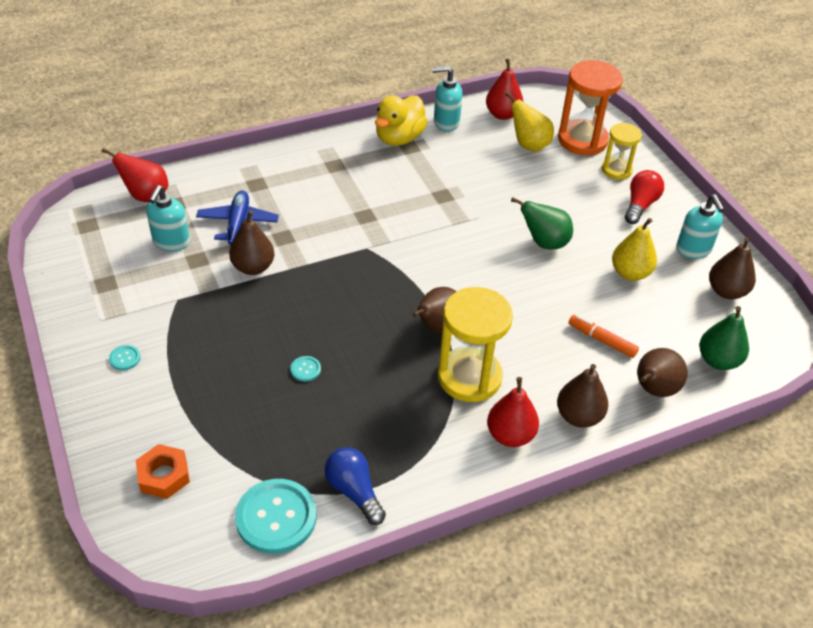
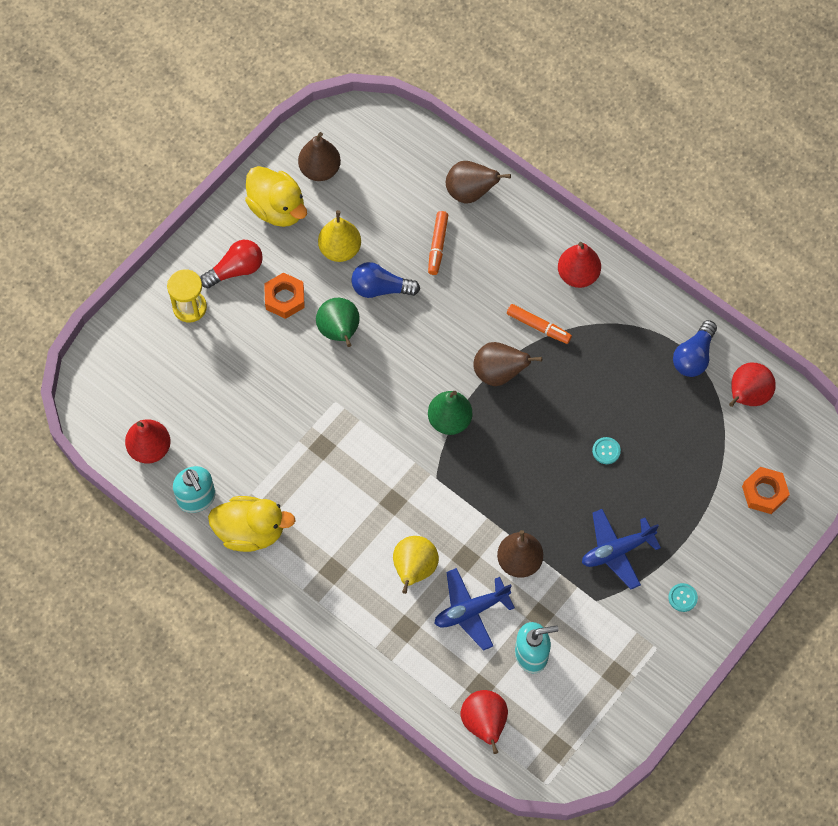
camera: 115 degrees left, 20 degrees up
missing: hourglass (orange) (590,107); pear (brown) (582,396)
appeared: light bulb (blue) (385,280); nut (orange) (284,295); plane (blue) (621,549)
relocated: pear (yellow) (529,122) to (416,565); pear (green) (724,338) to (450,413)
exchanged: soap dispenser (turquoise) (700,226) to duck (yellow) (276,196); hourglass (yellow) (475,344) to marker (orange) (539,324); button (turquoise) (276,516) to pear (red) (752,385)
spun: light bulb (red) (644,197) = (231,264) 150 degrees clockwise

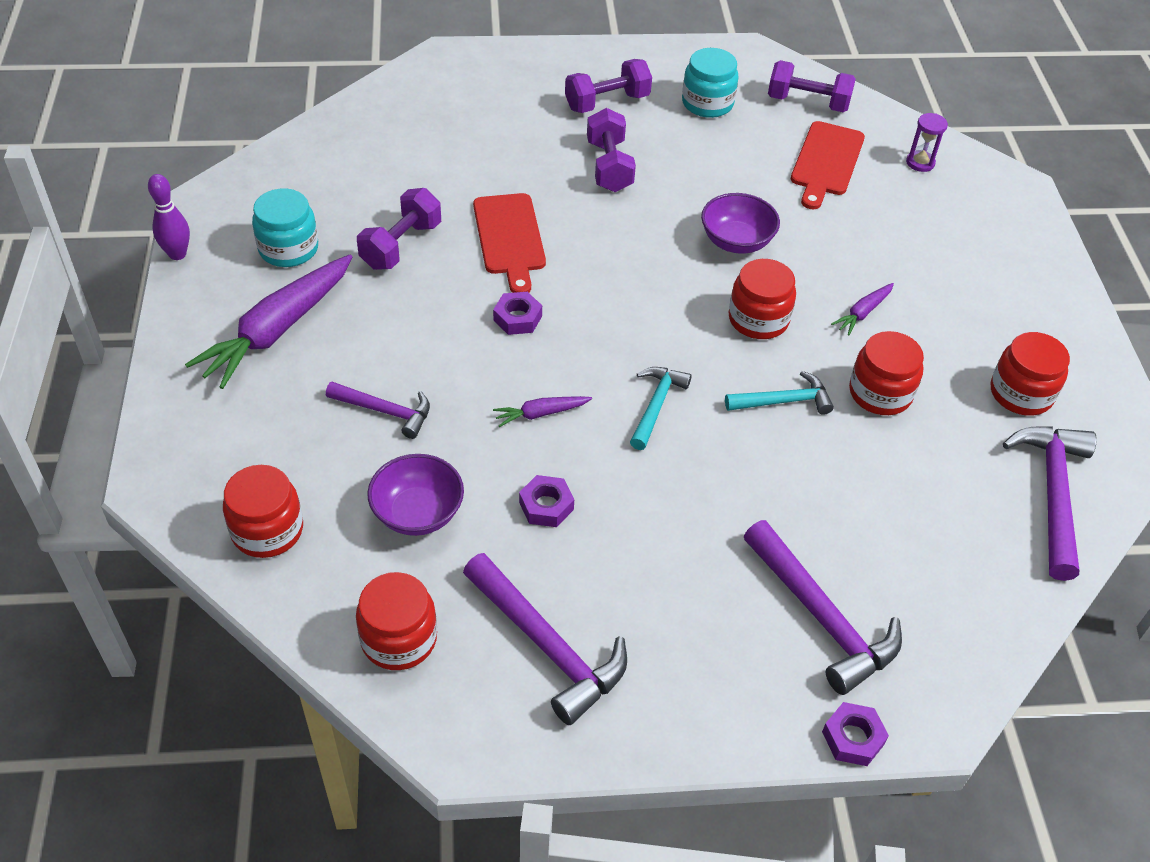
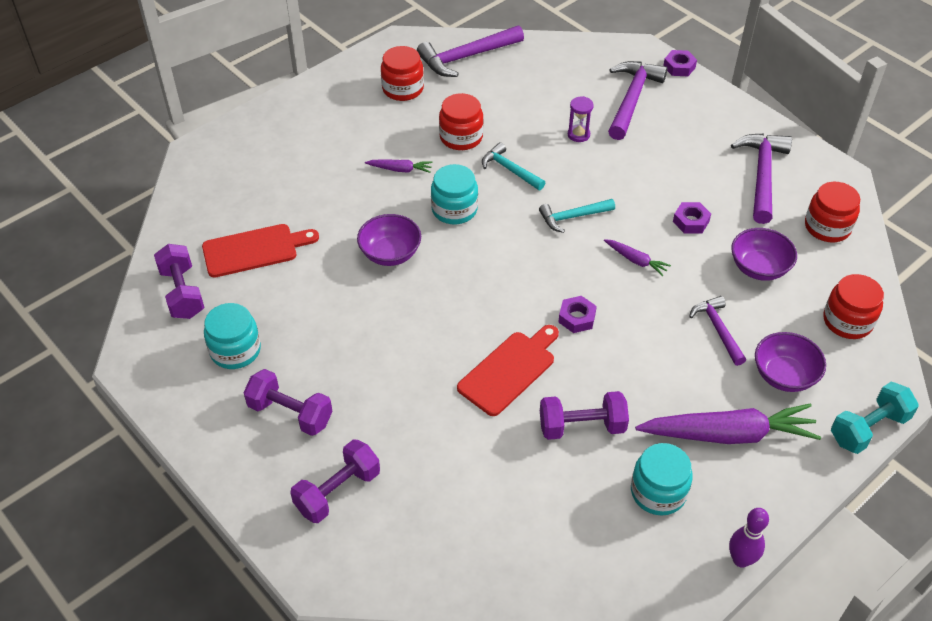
camera: 125 degrees left, 0 degrees up
appeared: bowl (purple) (790,362); dumbbell (turquoise) (875,418)
relocated: dumbbell (purple) (611,150) to (335,481); hourglass (purple) (927,142) to (581,119)
colour: jar (red) (762,299) to jar (turquoise) (454,194)

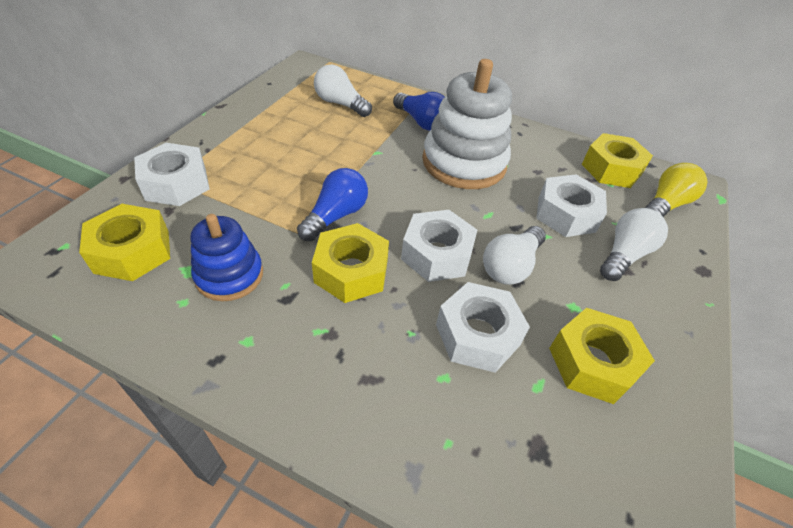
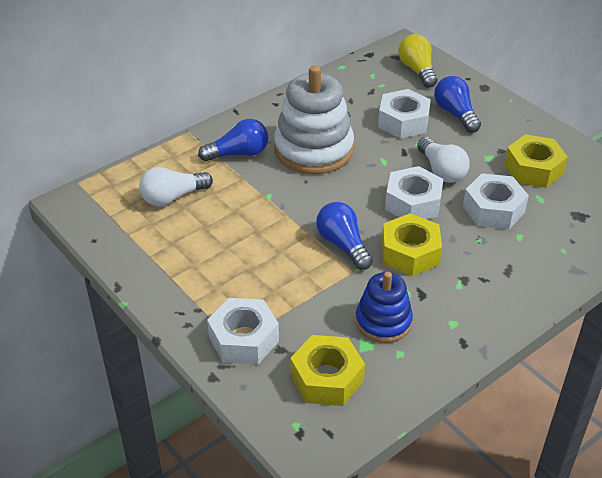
camera: 60 degrees left, 5 degrees down
missing: nut (yellow) (617,160)
colour: light bulb (white) (634,244) to light bulb (blue) (457,104)

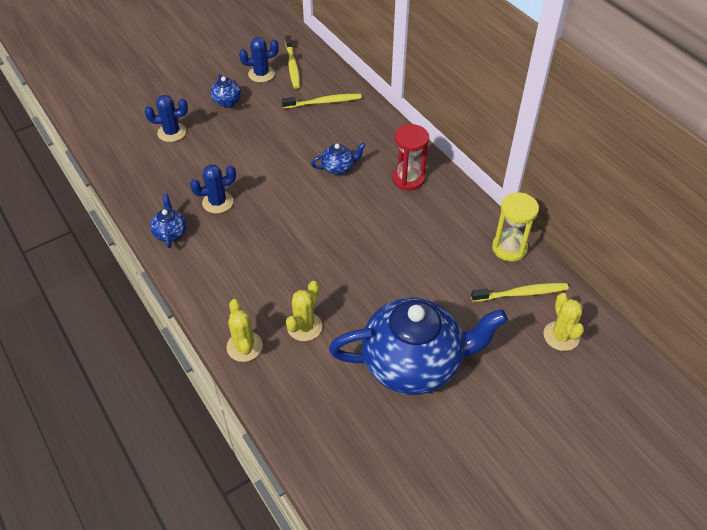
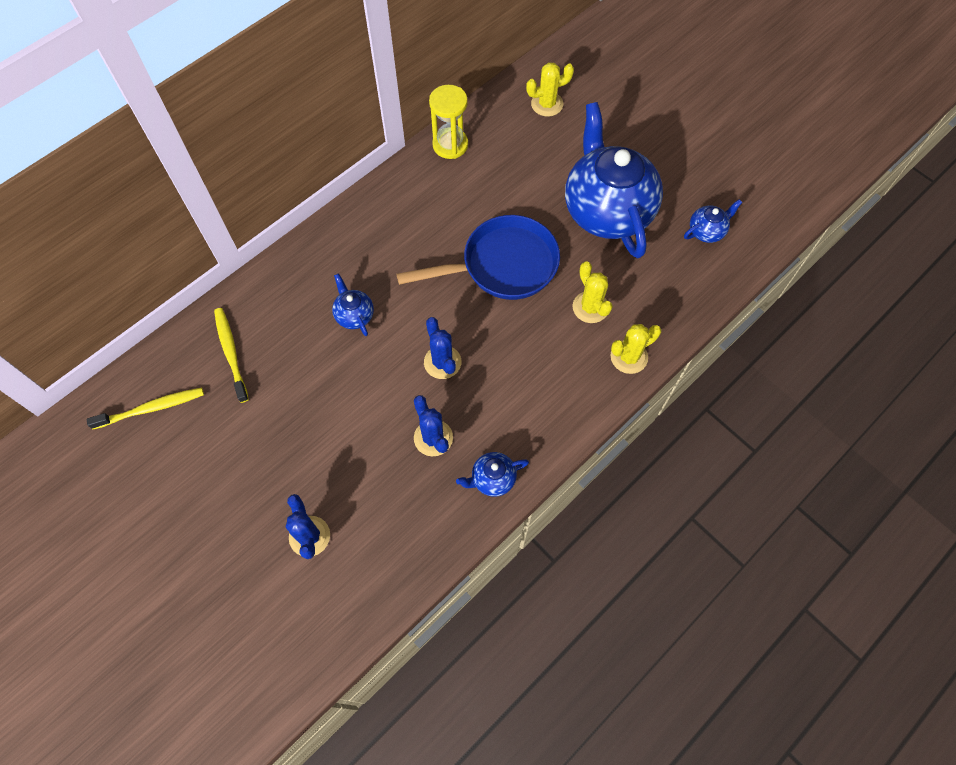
camera: 100 degrees left, 15 degrees up
missing: hourglass (red) (410,157); toothbrush (yellow) (520,292)
appeared: pan (blue) (478,257)
relocated: cactus (blue) (259,60) to (442,348); teapot (blue) (225,91) to (713,221)
spun: cactus (yellow) (304,311) = (593,292) 45 degrees clockwise

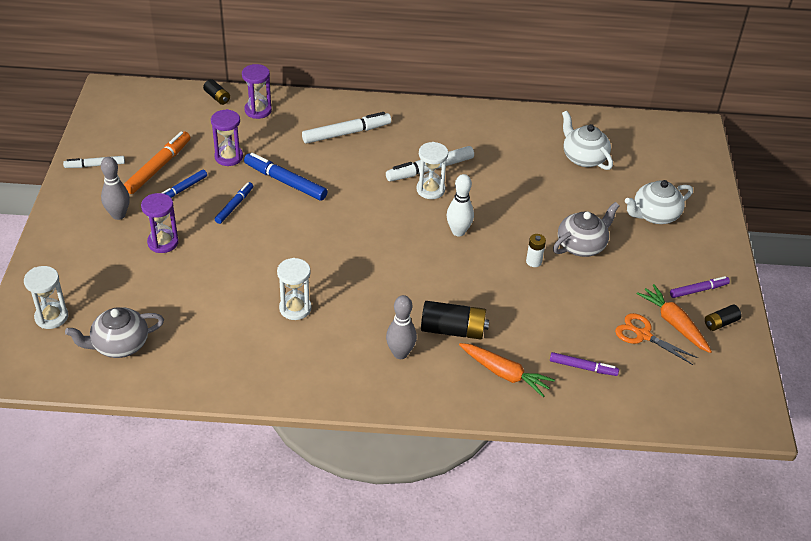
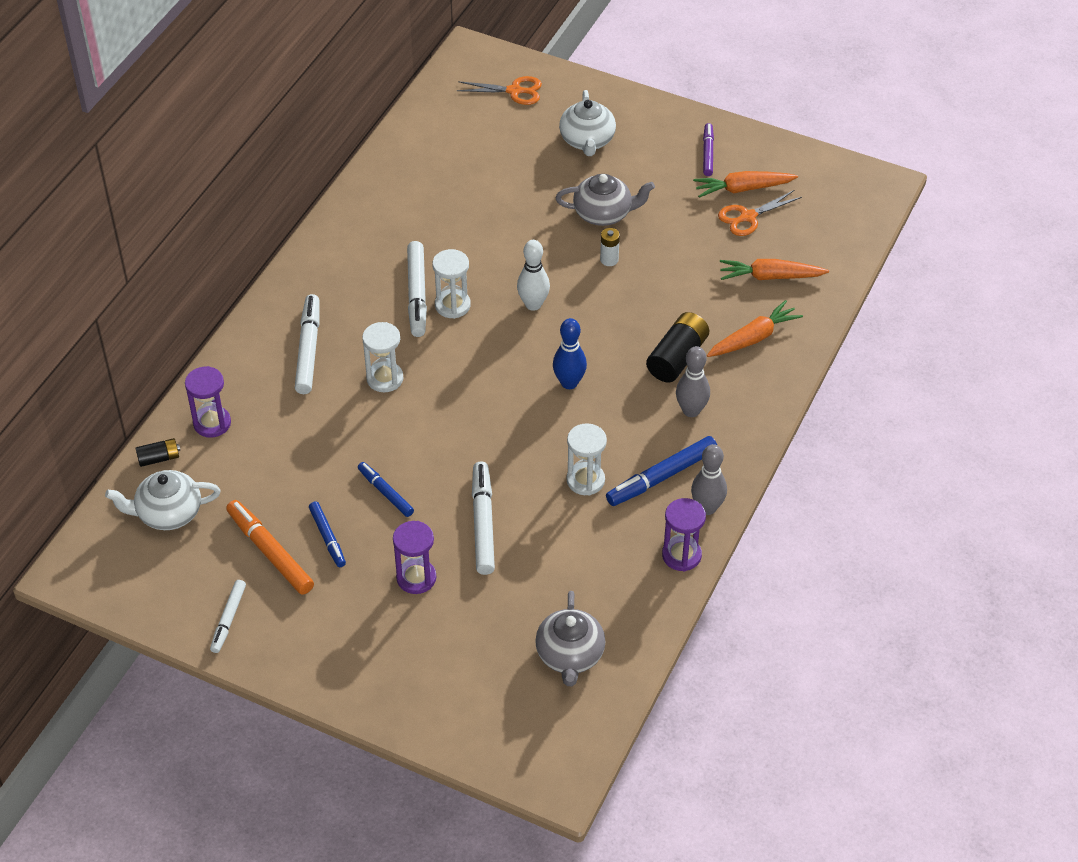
camera: 65 degrees left, 5 degrees up
missing: battery (black) (723,318)
appeared: scissors (orange) (499,90); bowling pin (blue) (570,353); marker (white) (483,518)
relocated: hourglass (purple) (227,137) to (684,534); teapot (white) (587,140) to (163,500); marker (blue) (286,177) to (661,471); bowling pin (grey) (115,188) to (709,479); hourglass (white) (46,297) to (382,357)
exchanged: marker (purple) (584,364) to carrot (orange) (774,269)
spun: teapot (grey) (586,229) = (605,200) 105 degrees clockwise

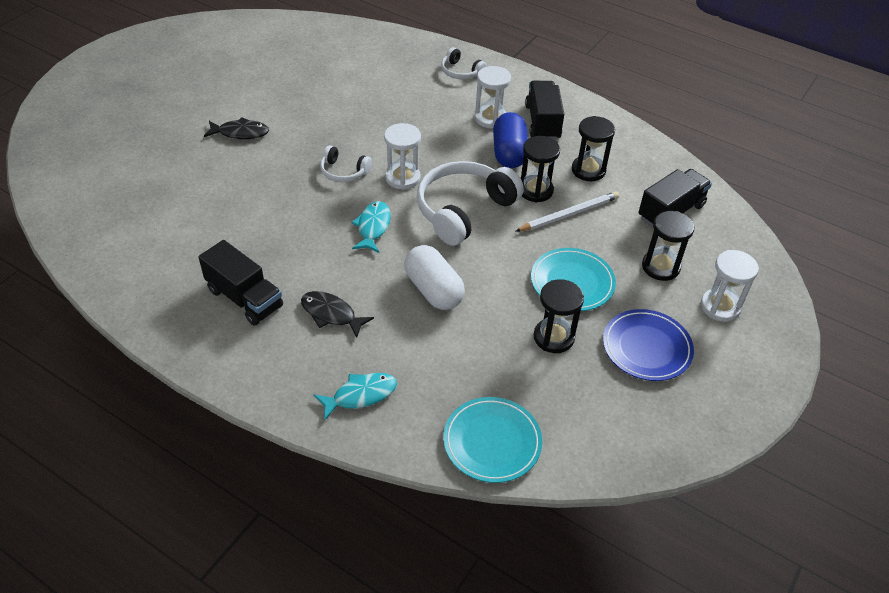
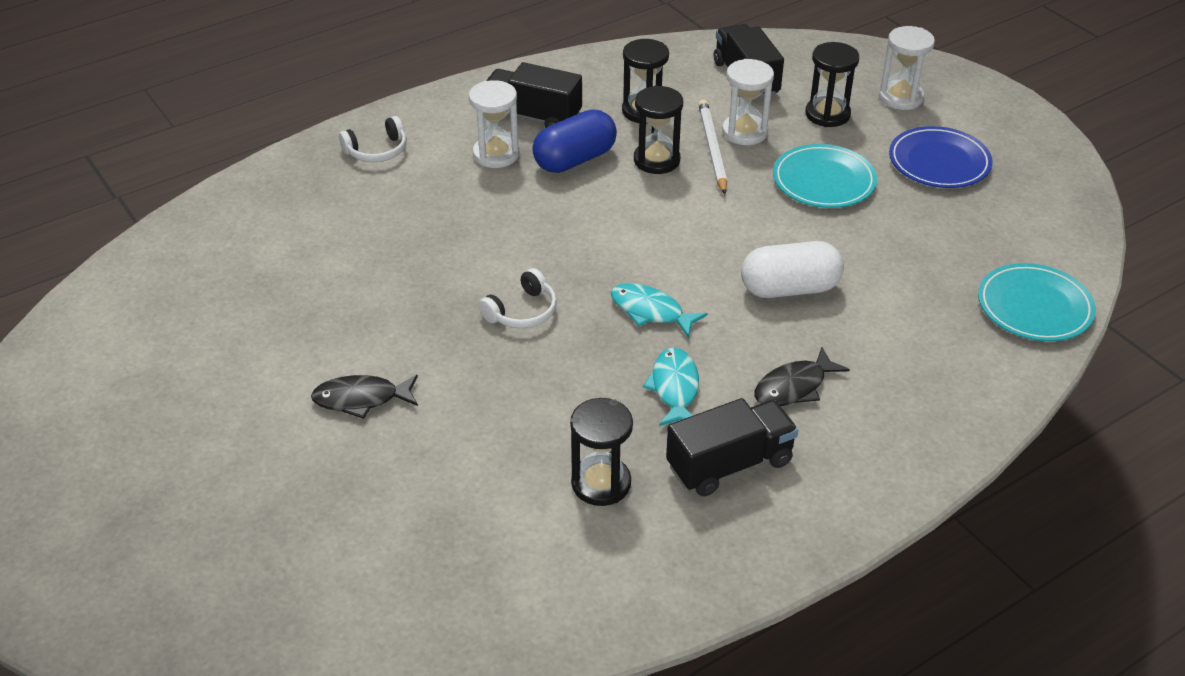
camera: 65 degrees left, 5 degrees down
missing: headphones (white) (470,203)
relocated: hourglass (white) (402,156) to (748,102); hourglass (black) (559,316) to (601,452); fish (turquoise) (355,397) to (671,387)
spun: capsule (blue) (510,140) = (574,141) 60 degrees counterclockwise; fish (black) (236,128) = (364,397) 120 degrees counterclockwise

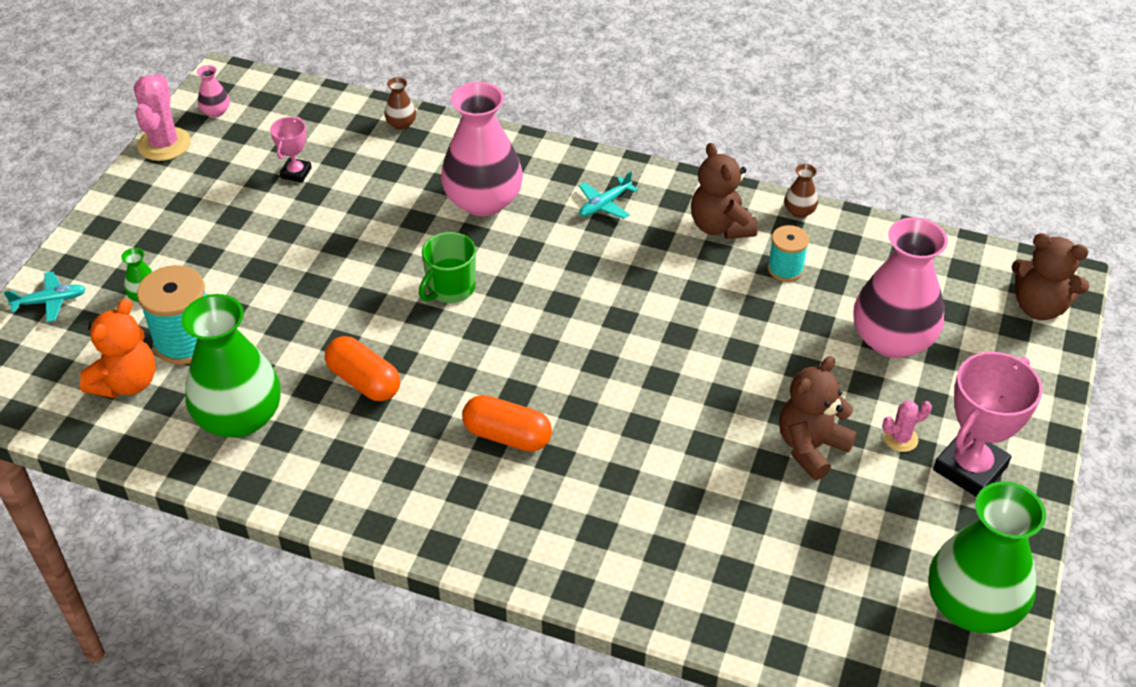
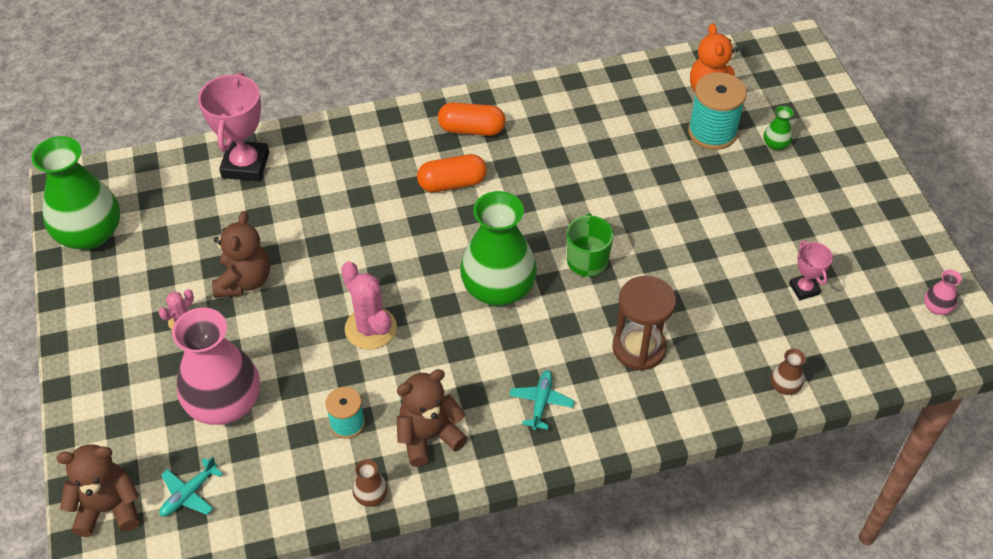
camera: 145 degrees right, 5 degrees up
relocated: cactus (pink) (162,117) to (369,305); plane (turquoise) (45,296) to (191,486); vase (green) (231,366) to (498,248); capsule (orange) (362,368) to (472,119); trophy (pink) (988,424) to (233,126)
exchanged: vase (pink) (482,149) to hourglass (brown) (644,323)
spun: teddy bear (brown) (724,191) = (432,418) 60 degrees counterclockwise

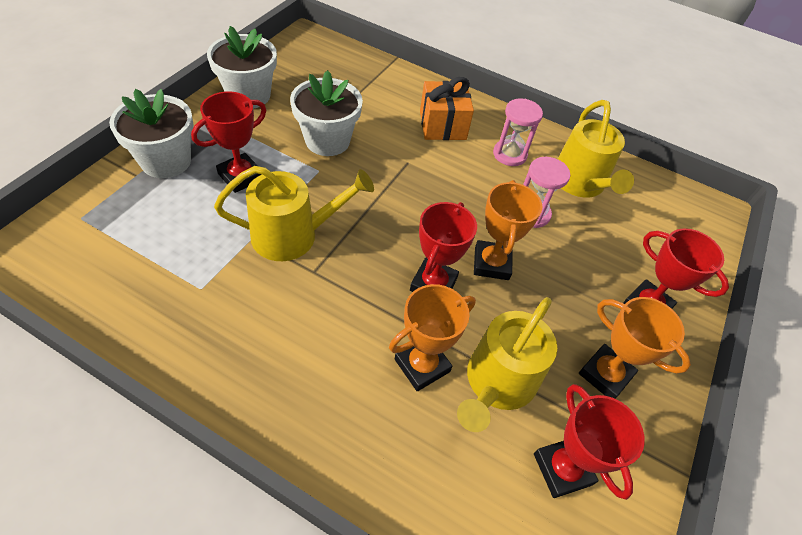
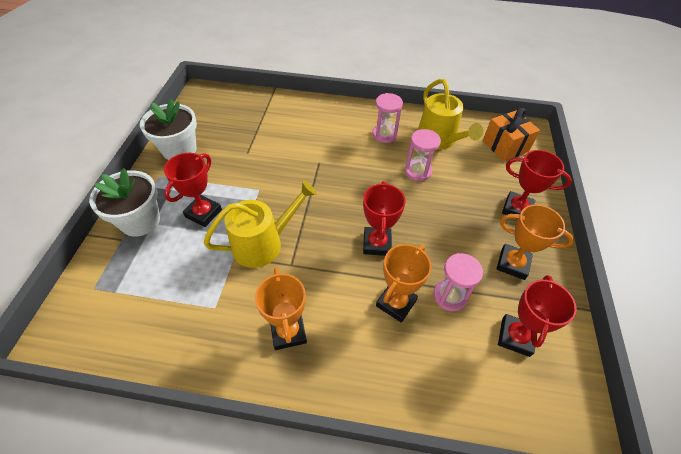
camera: 15 degrees left, 0 degrees up
missing: flower pot (white) (326,113)
relocated: gift (orange) (447,108) to (511,134); trophy (orange) (508,230) to (281,309)
exchanged: watering can (yellow) (507,364) to hourglass (pink) (458,282)
spun: trophy (red) (589,442) = (537,316) 60 degrees clockwise

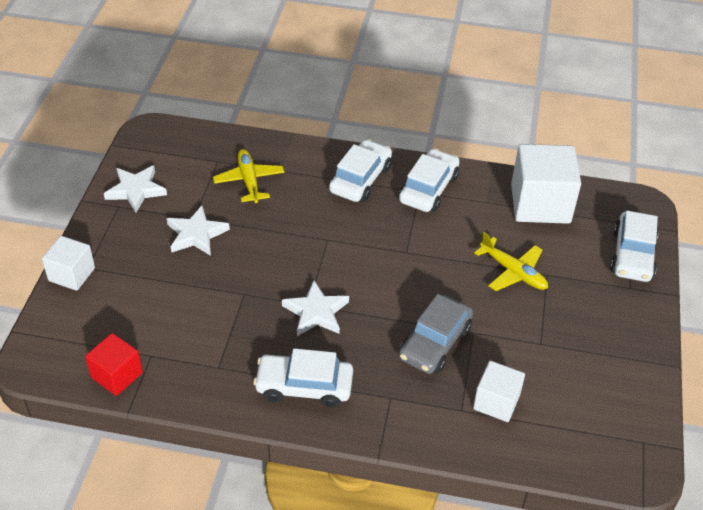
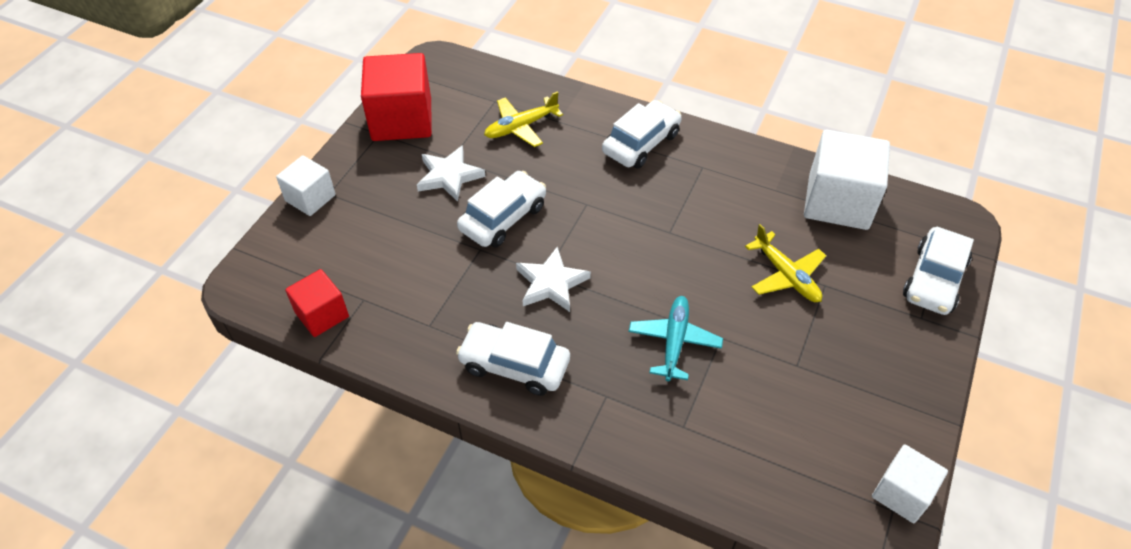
camera: 15 degrees right, 5 degrees up
relocated: car (white) (429,180) to (501,209); cube (white) (499,391) to (910,483)
exchanged: star (white) (135,188) to cube (red) (396,97); car (grey) (436,334) to plane (turquoise) (676,338)
spun: plane (yellow) (248,176) = (523,119) 120 degrees counterclockwise

